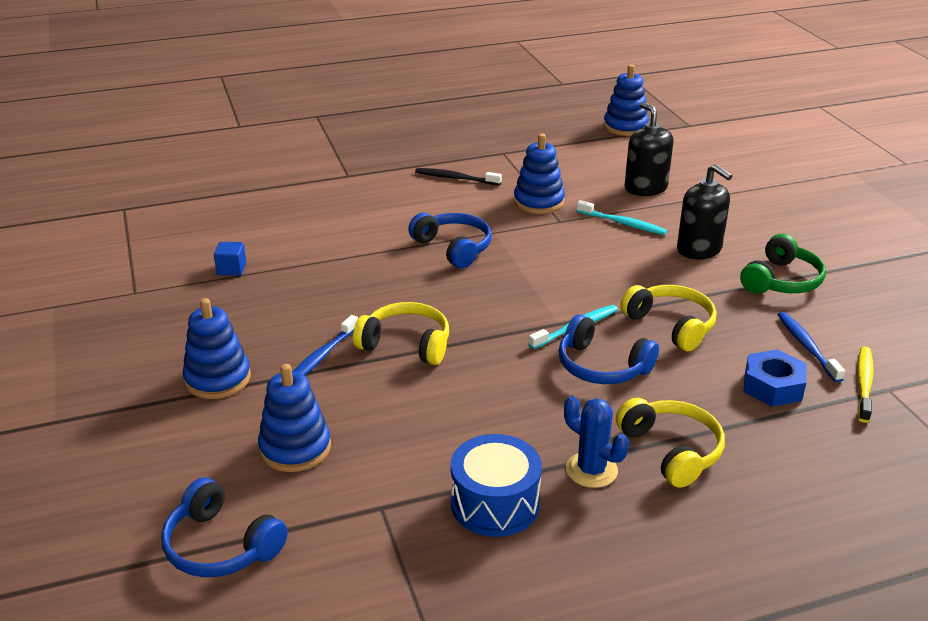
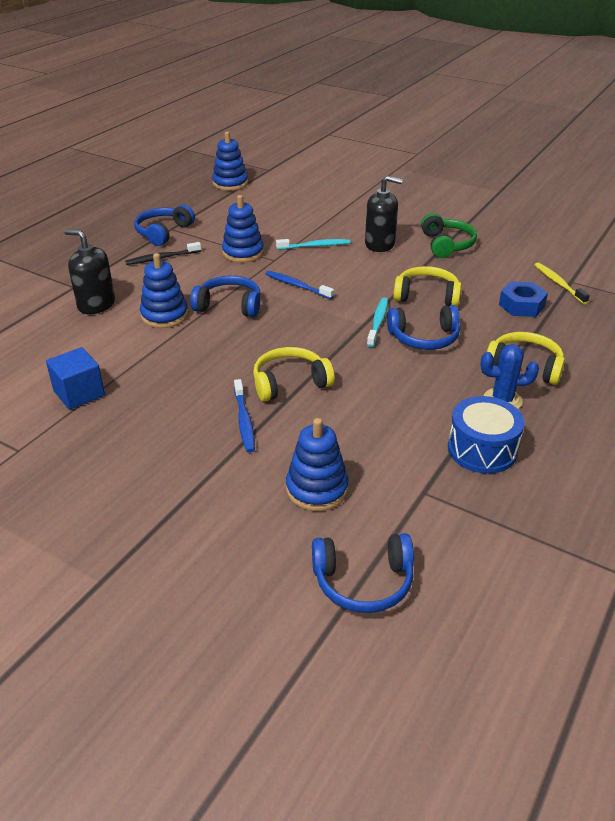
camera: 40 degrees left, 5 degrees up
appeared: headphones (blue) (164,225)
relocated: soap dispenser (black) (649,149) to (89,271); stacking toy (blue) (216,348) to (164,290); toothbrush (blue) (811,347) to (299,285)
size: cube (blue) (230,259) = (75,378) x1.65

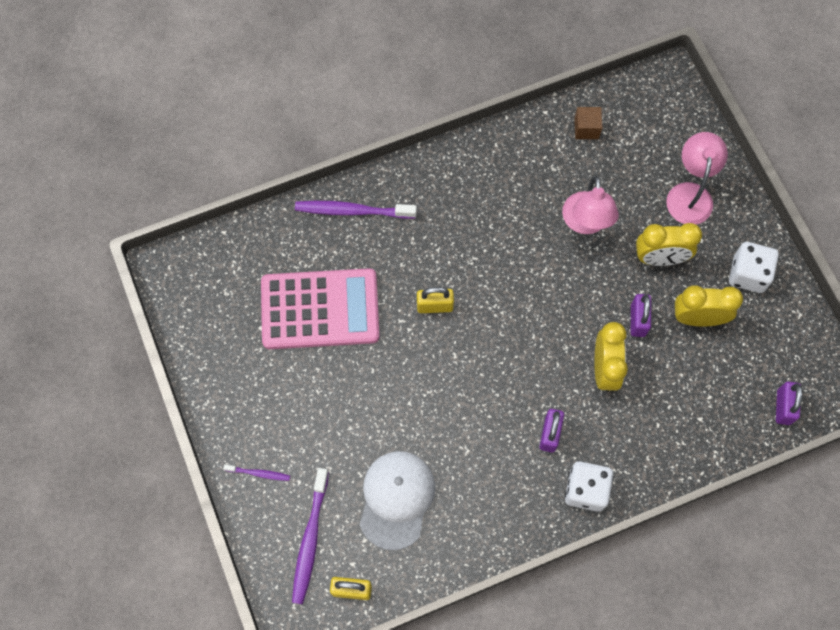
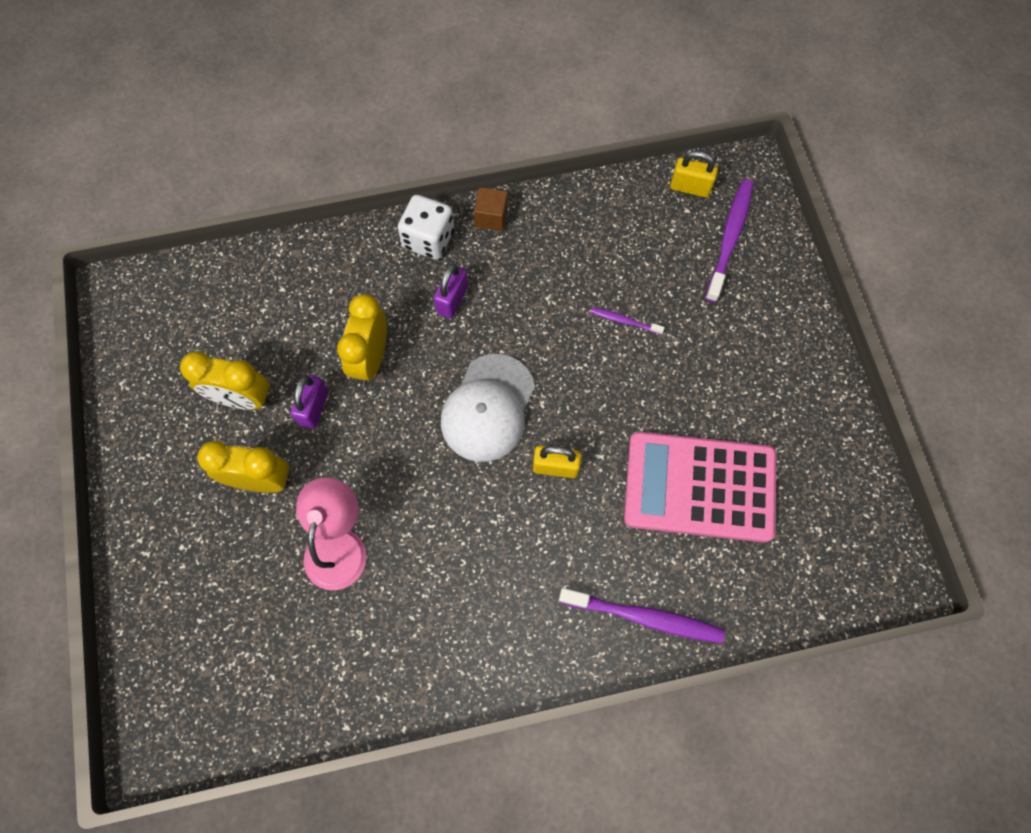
camera: 170 degrees left, 0 degrees up
missing: lamp (pink) (697,178); dice (white) (754,267); padlock (purple) (789,403)
relocated: cube (brown) (588,123) to (491,209); cap (white) (397,500) to (488,408); toothbrush (purple) (256,473) to (628,321)

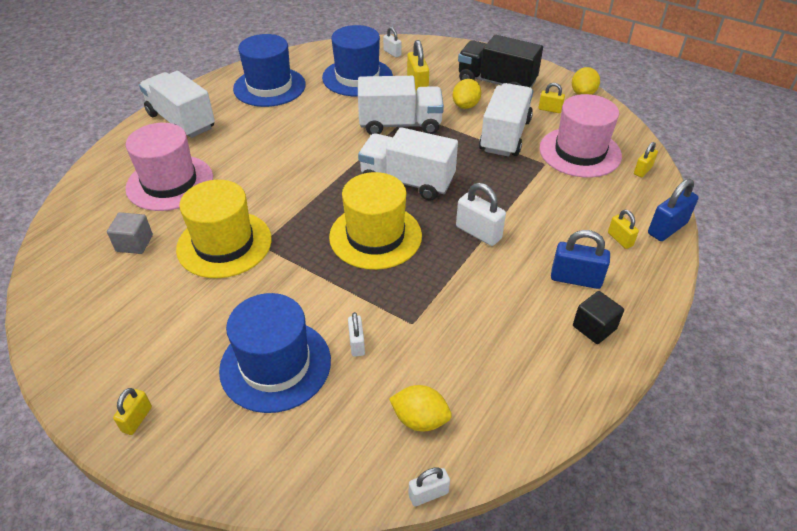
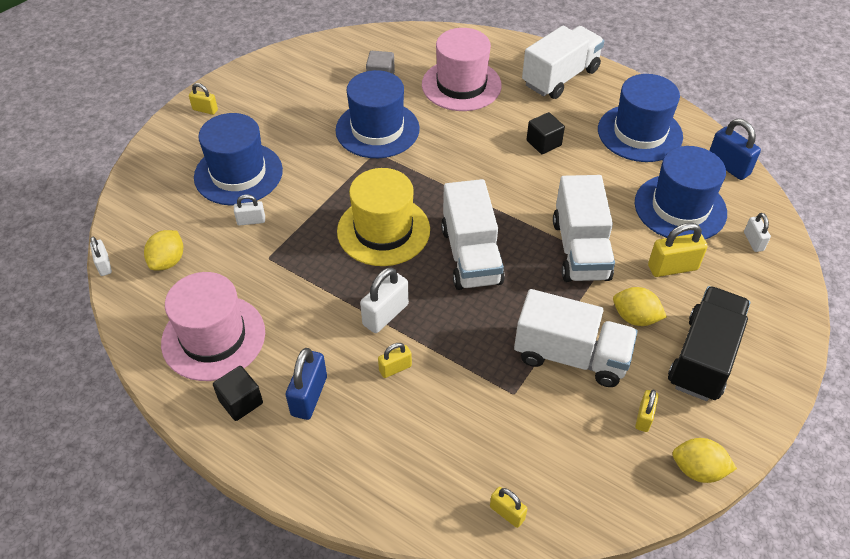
camera: 90 degrees right, 5 degrees up
appeared: cube (black) (546,133)
relocated: hat (pink) (580,136) to (213,326); padlock (blue) (673,210) to (735,149); padlock (yellow) (623,229) to (395,360)
colour: hat (yellow) (224,229) to hat (blue) (377,114)
spun: padlock (white) (392,42) = (757,232) 60 degrees counterclockwise; truck (white) (408,164) = (473,234) 150 degrees clockwise

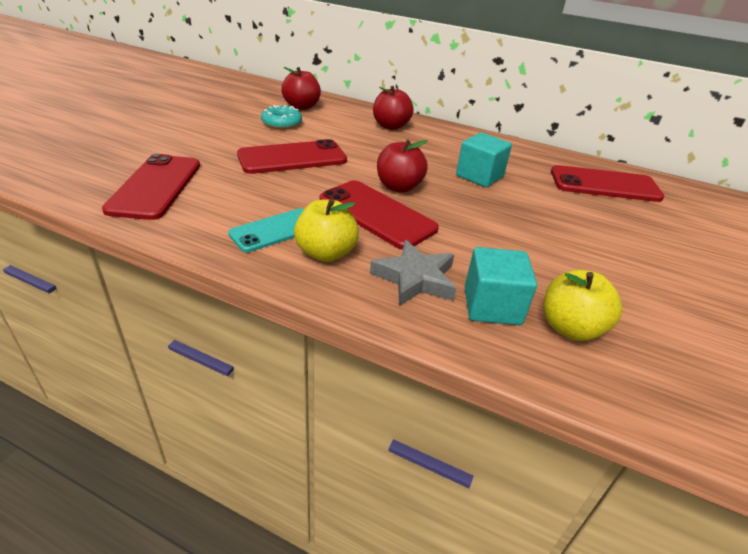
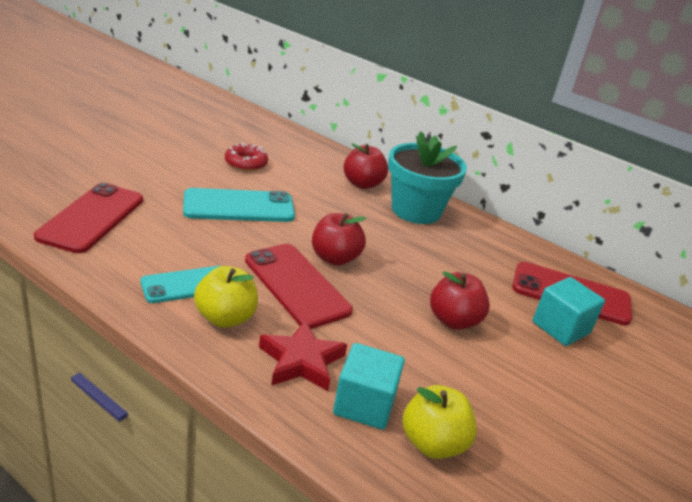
camera: 10 degrees right, 5 degrees down
appeared: flower pot (turquoise) (427,177)
relocated: apple (red) (301,88) to (460,300); cube (turquoise) (484,159) to (569,311)
colour: donut (turquoise) (281,117) to donut (red) (246,157); phone (red) (292,156) to phone (turquoise) (239,205); star (grey) (413,273) to star (red) (303,355)

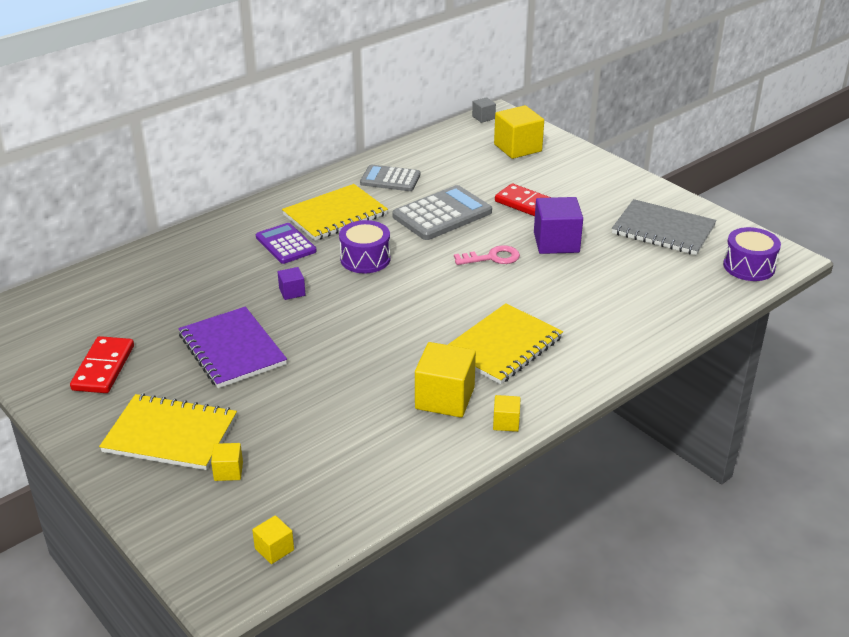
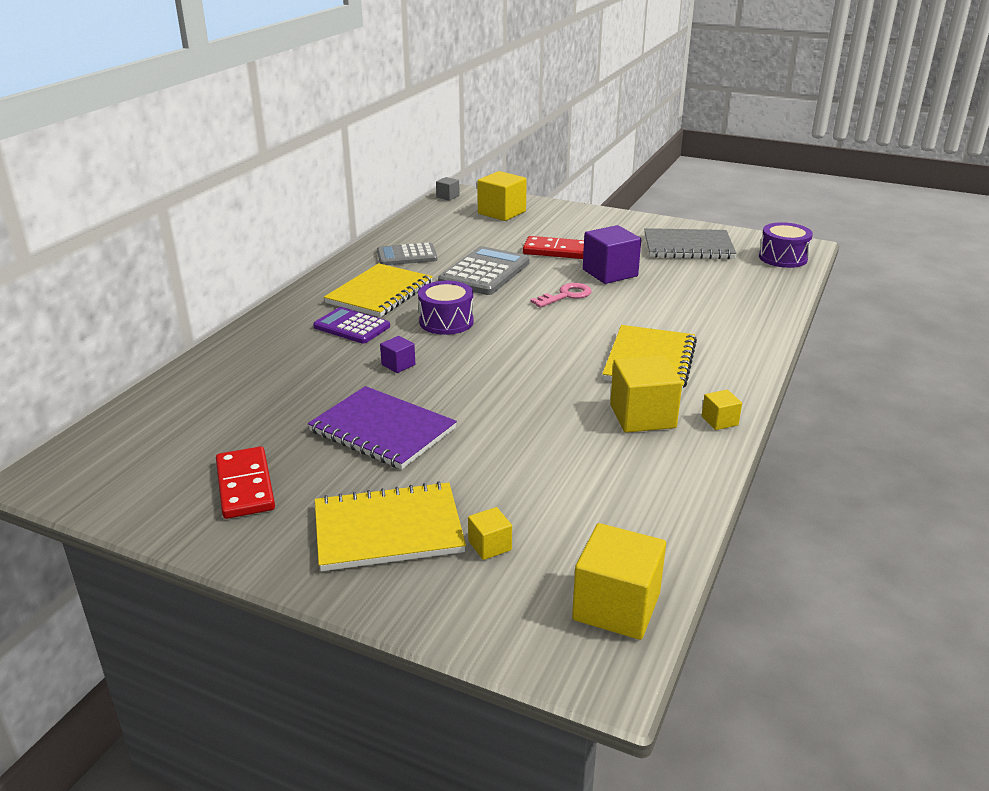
camera: 25 degrees left, 5 degrees down
size: cube (yellow) (273,539) = (619,581) x2.00

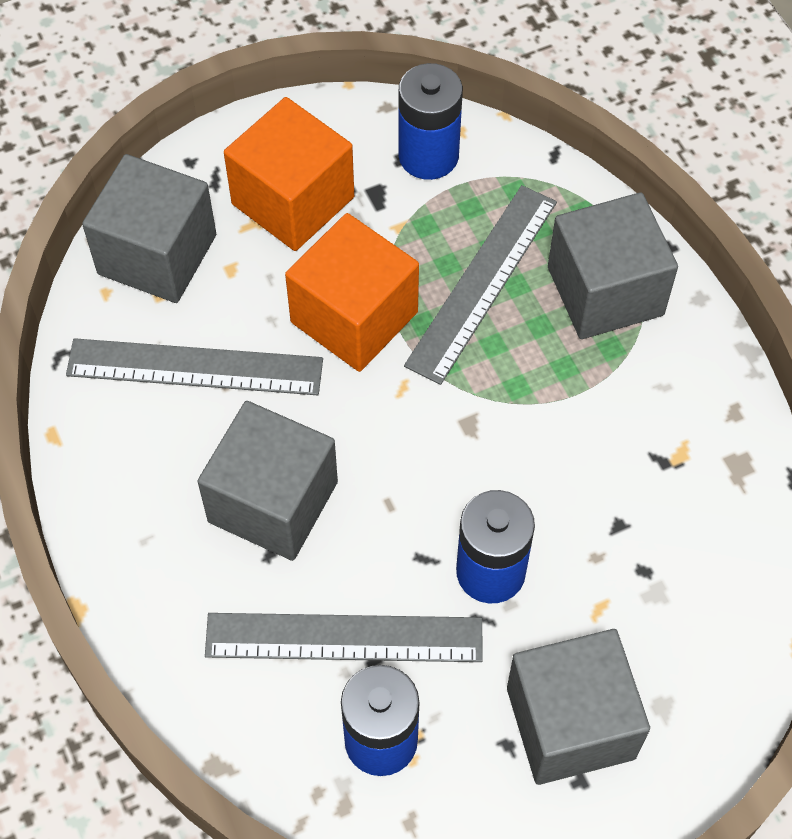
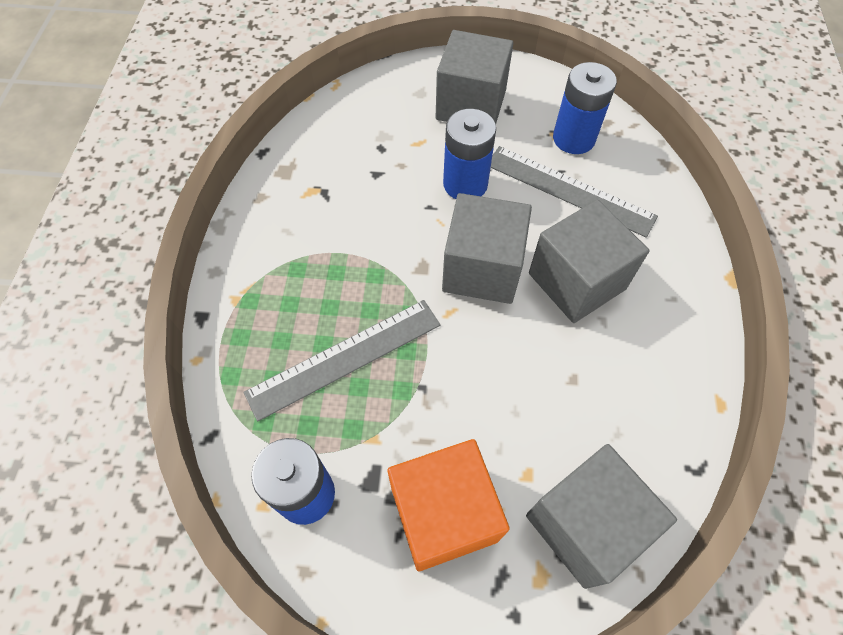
camera: 150 degrees left, 0 degrees up
missing: cube (orange) (352,292); ruler (grey) (194,366)
relocated: cube (grey) (613,265) to (487,248)

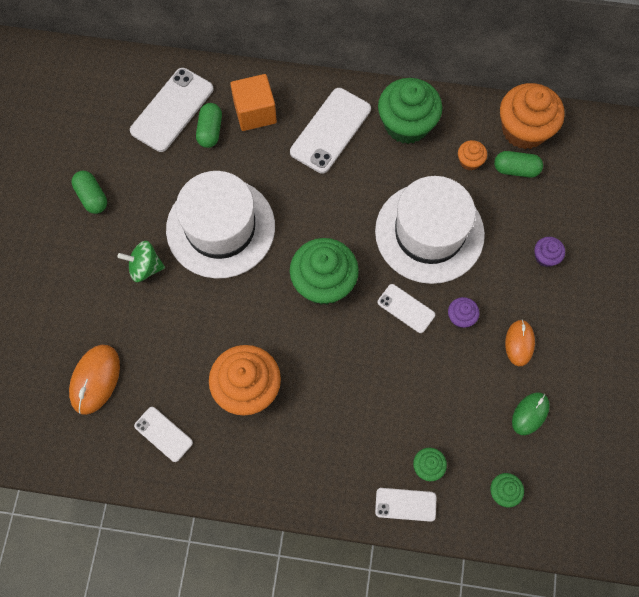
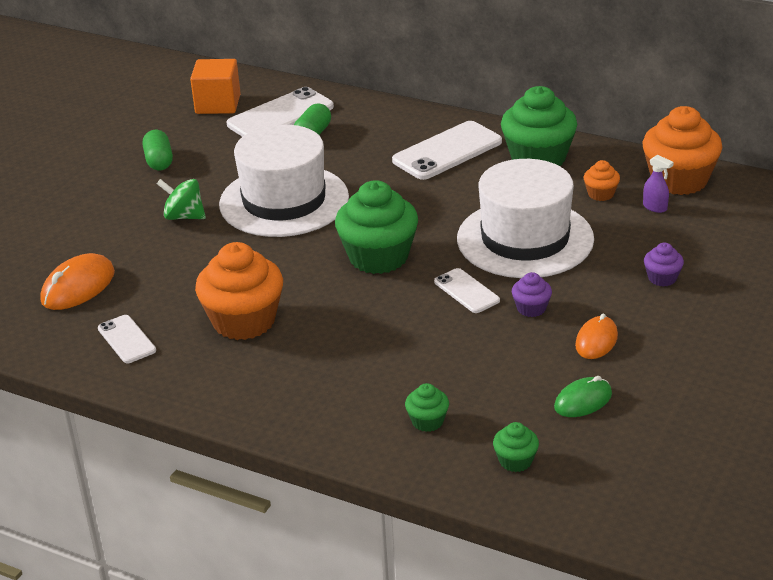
camera: 20 degrees right, 35 degrees down
missing: phone (white) (405,505)
relocated: cube (orange) (253,102) to (215,86)
exchanged: capsule (green) (518,164) to spray bottle (purple) (658,184)

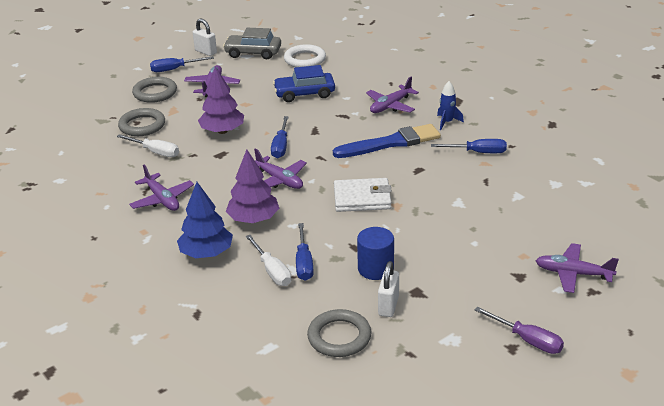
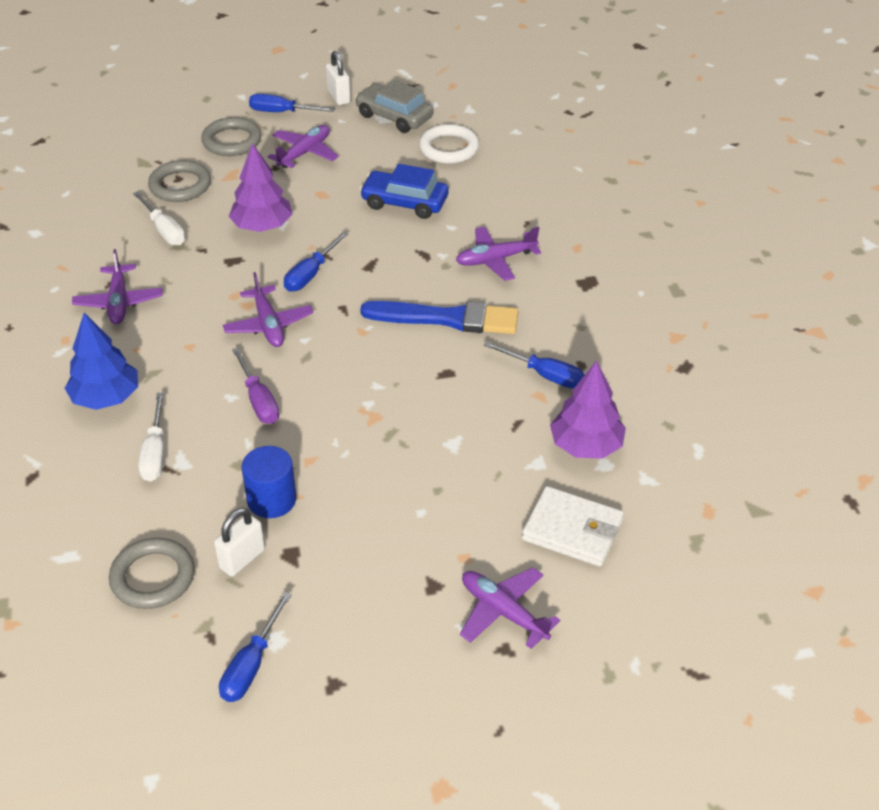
camera: 25 degrees right, 10 degrees up
missing: rocket (blue) (450,105)
relocated: tree (purple) (252,186) to (588,409); wallet (white) (363,195) to (573,526); screwdriver (blue) (305,252) to (255,647); screwdriver (purple) (519,330) to (255,386)

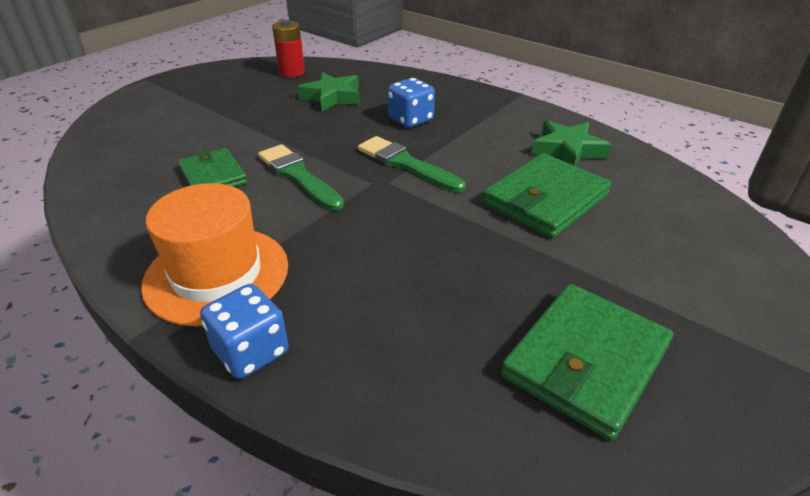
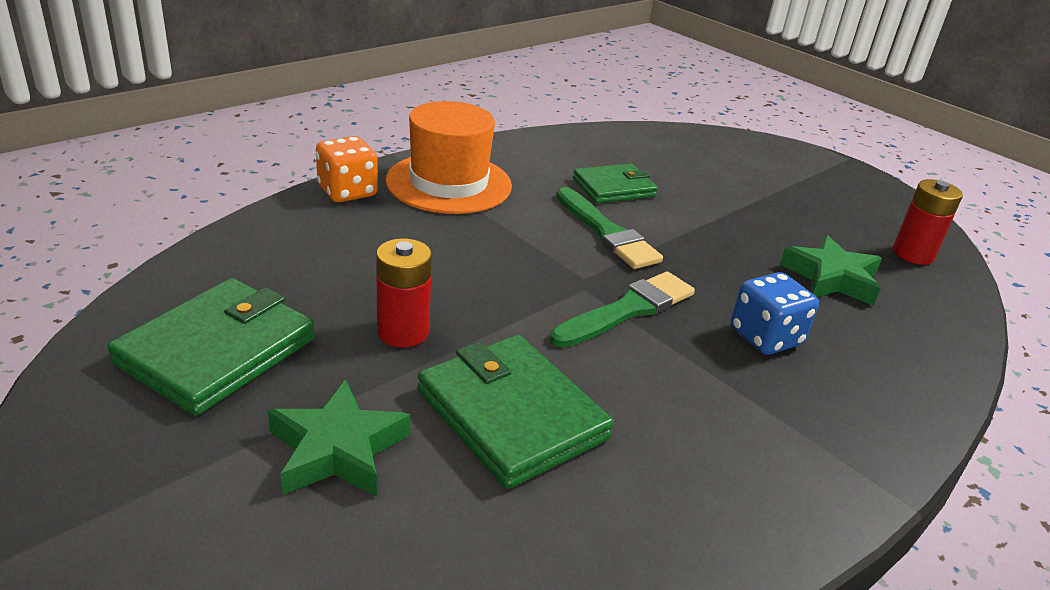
camera: 95 degrees right, 5 degrees down
appeared: battery (red) (404,292)
relocated: star (green) (571,143) to (339,437)
colour: dice (blue) (244,331) to dice (orange) (347,169)
spun: brush (green) (301,177) = (609,228) 90 degrees clockwise; wallet (green) (587,362) = (211,347) 75 degrees clockwise

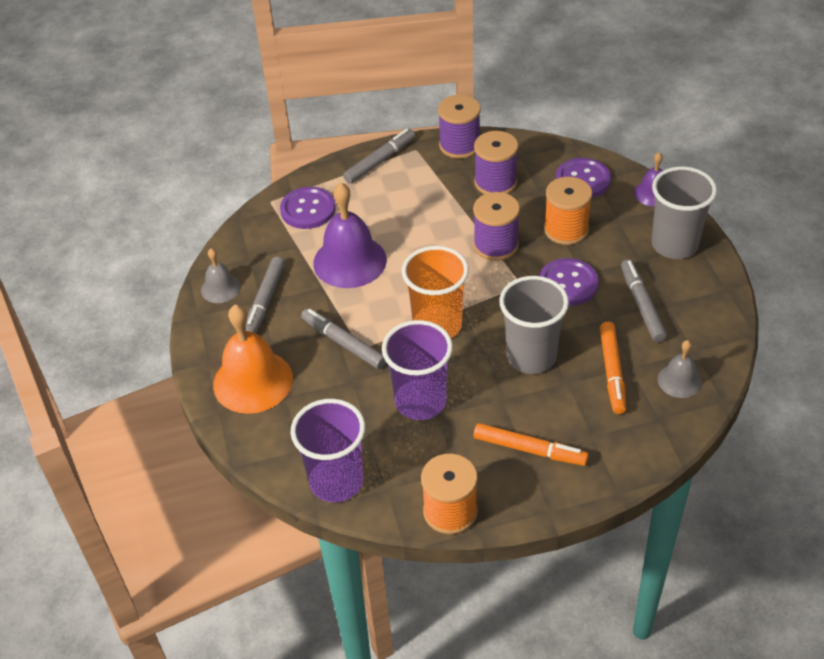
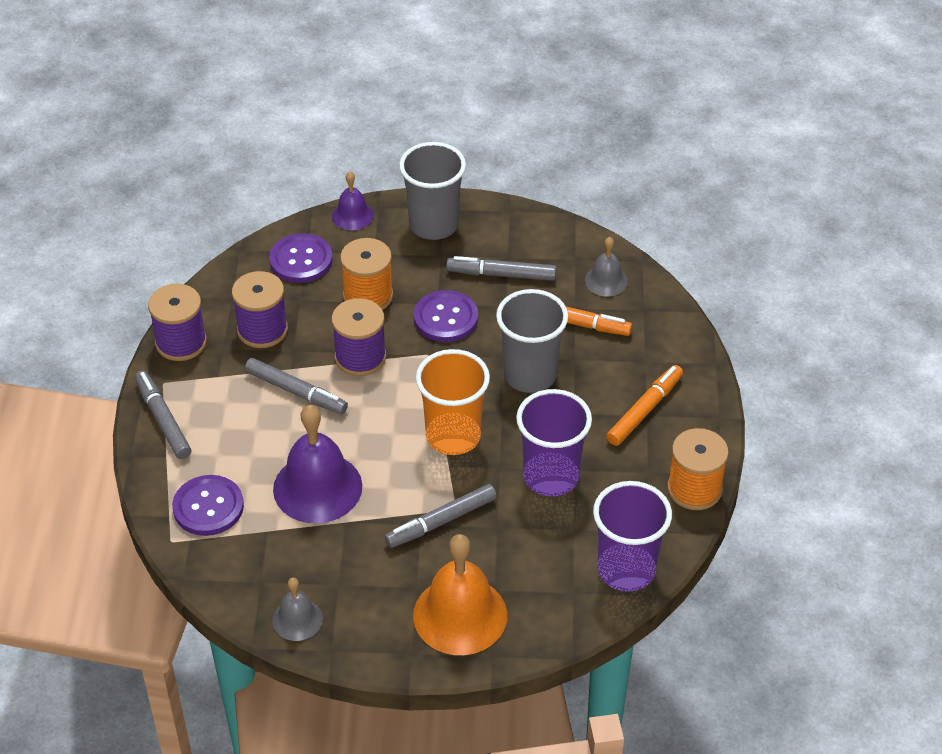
camera: 75 degrees left, 0 degrees up
relocated: marker (grey) (265,295) to (296,386)

